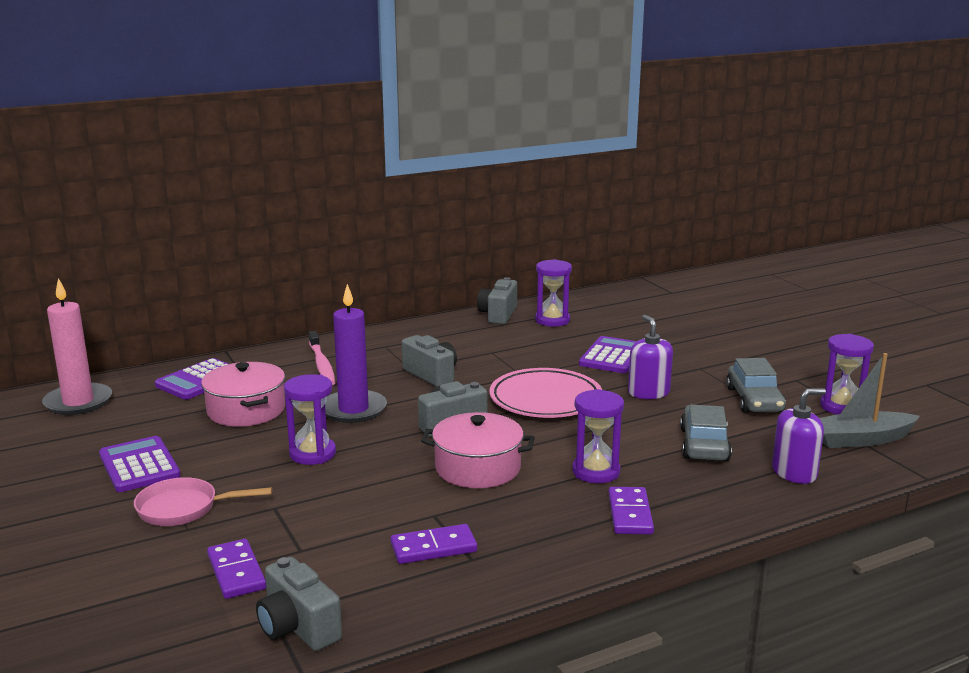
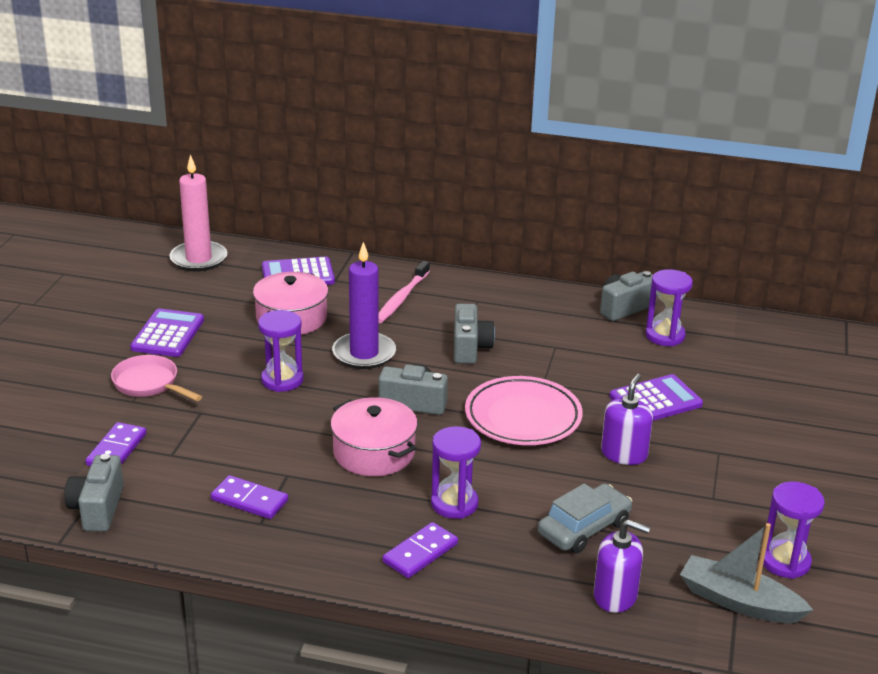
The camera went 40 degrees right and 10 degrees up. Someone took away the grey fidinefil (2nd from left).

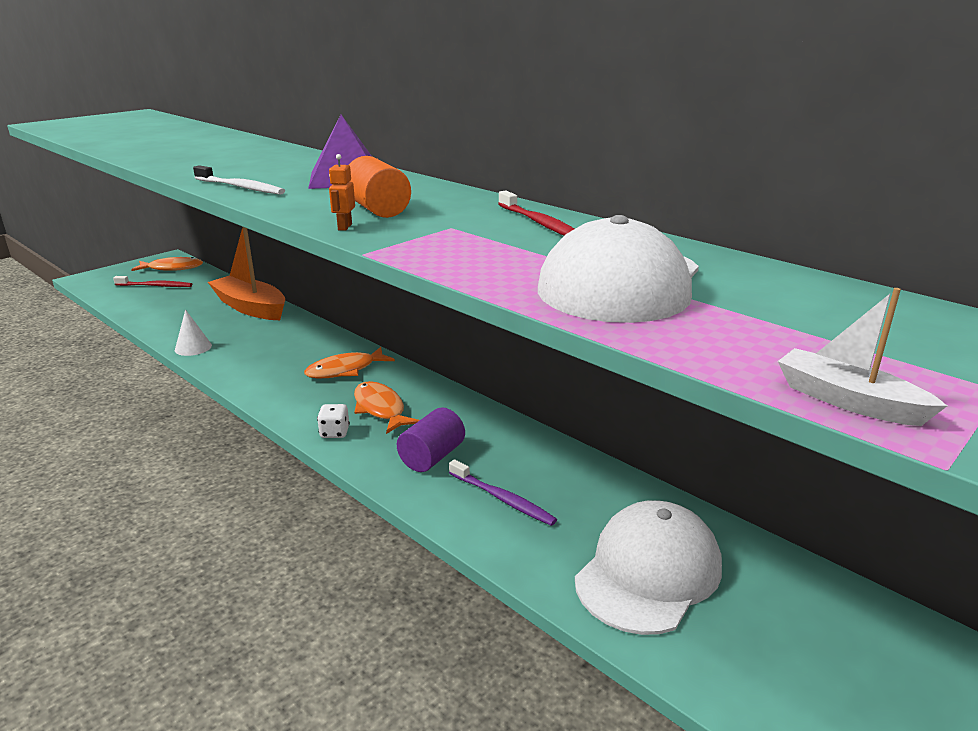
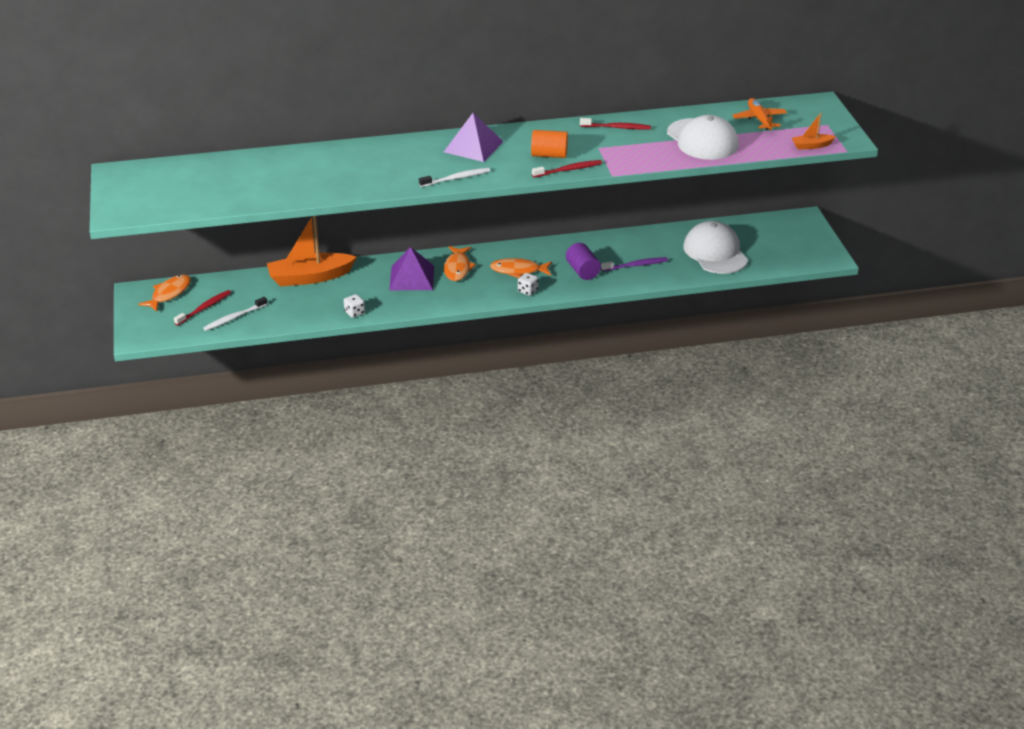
The camera went 55 degrees left and 10 degrees up. Someone swapped the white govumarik for the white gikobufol (1st from left). Someone swapped the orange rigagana for the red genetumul (2nd from left). Someone repainted the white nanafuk, which became the orange nanafuk (2nd from left). Someone put down the white genetumul (1st from left). Someone put down the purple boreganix (1st from left). Someone put down the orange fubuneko.

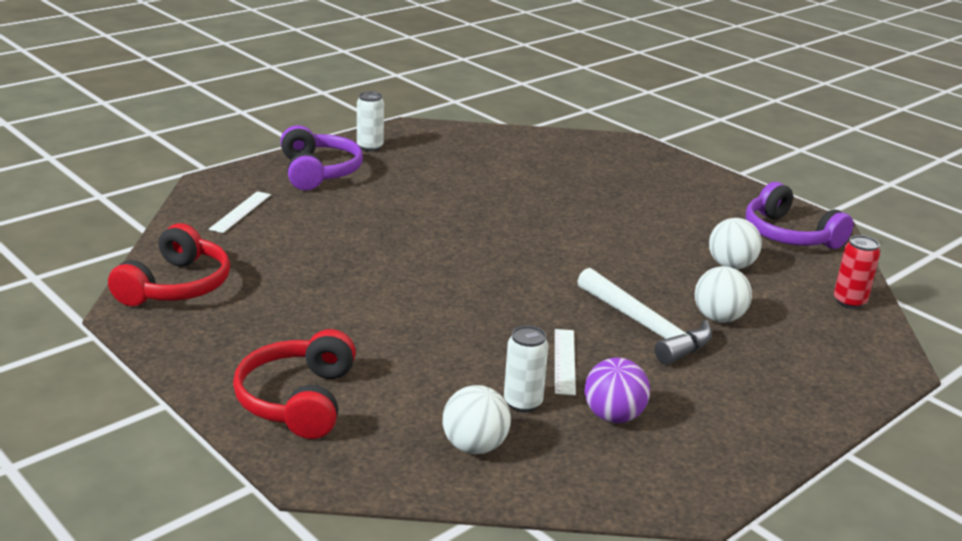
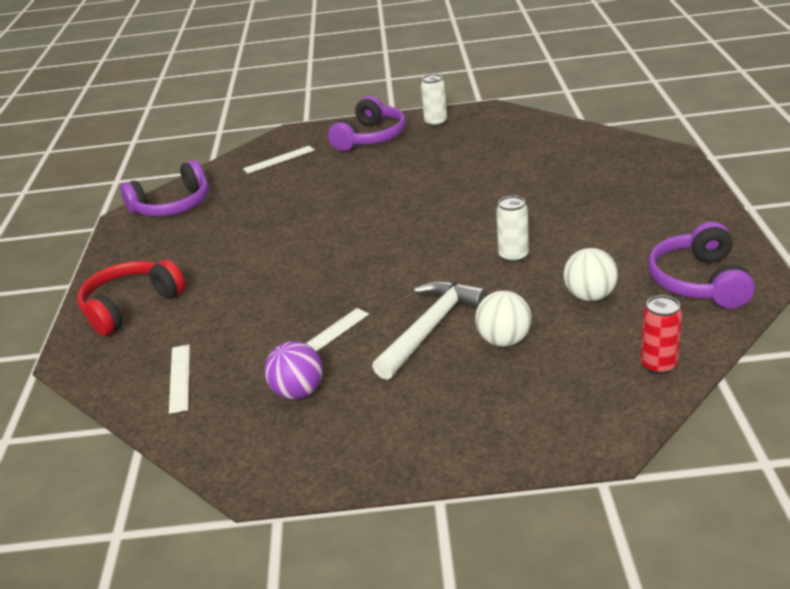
The camera went 45 degrees right and 5 degrees up. Someone repainted the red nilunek (1st from left), which became the purple nilunek (1st from left). Someone swapped the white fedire (1st from left) for the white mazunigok (1st from left). Someone carried the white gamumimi (2nd from left). Someone rotated the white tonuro by 150 degrees counterclockwise.

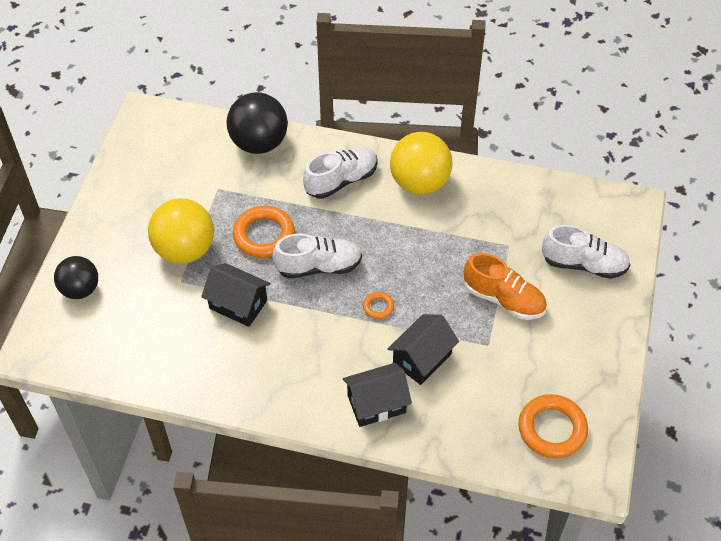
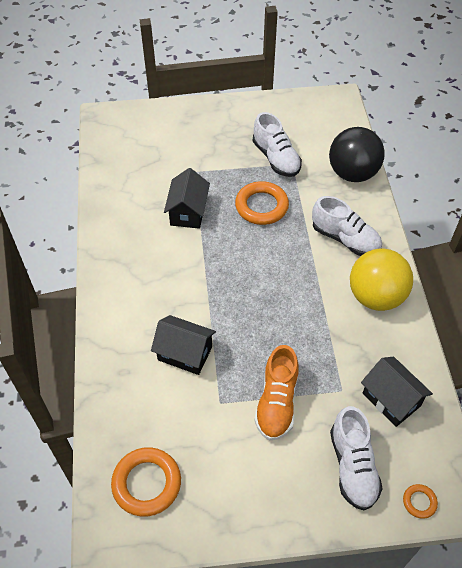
The camera went 70 degrees right and 0 degrees up. Someone took away the black fedire (1st from left). Someone took away the yellow fedire (1st from left). Someone carried the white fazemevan (1st from left). Someone carried the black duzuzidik (2nd from left in the first image). Someone carried the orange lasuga (2nd from left in the first image).

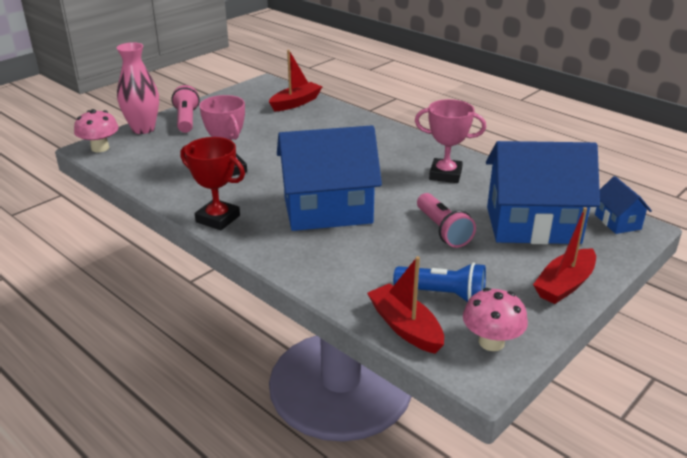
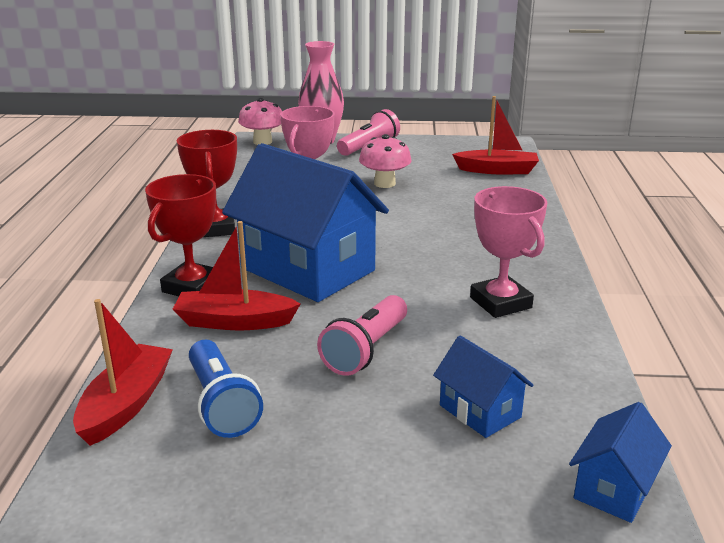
The camera went 50 degrees right and 5 degrees down. Someone carried the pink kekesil (2nd from left). Someone scaled the blue duzuzidik (2nd from left) by 0.45. Someone carried the red nanafuk (3rd from left in the first image). Someone put down the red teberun (1st from left).

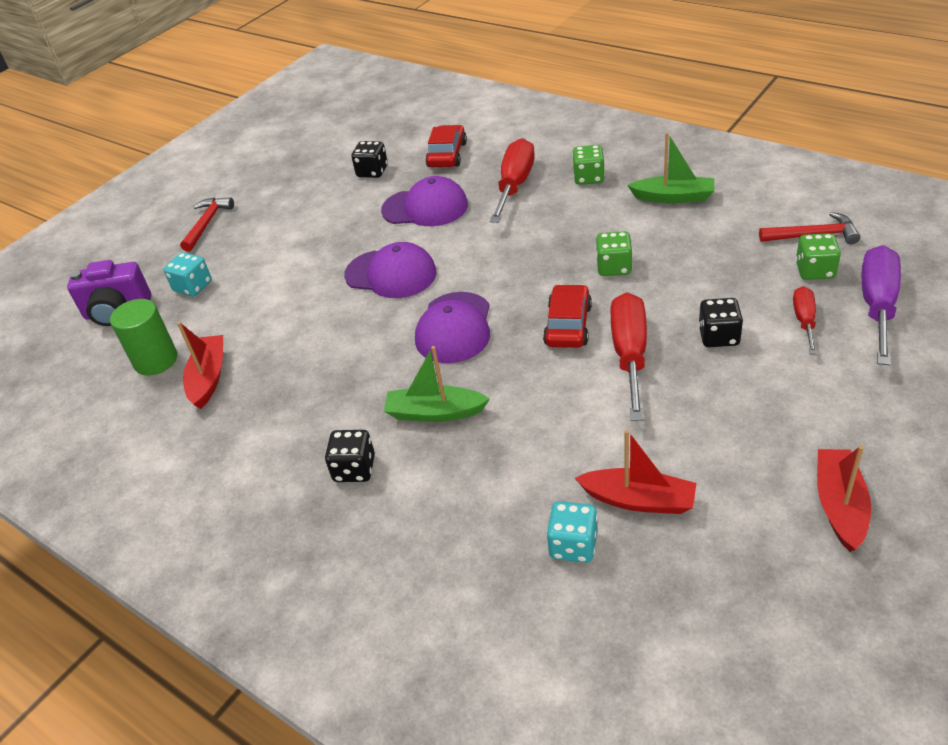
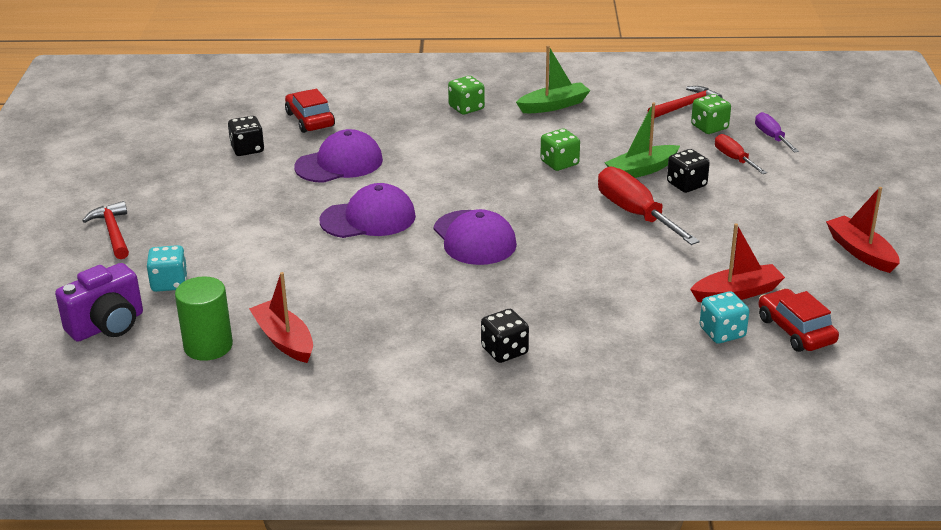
The camera went 40 degrees left and 10 degrees down. Someone carried the green nanafuk (1st from left in the first image). Someone took away the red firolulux (1st from left). Someone carried the red fidinefil (2nd from left). Someone scaled the purple firolulux by 0.56.

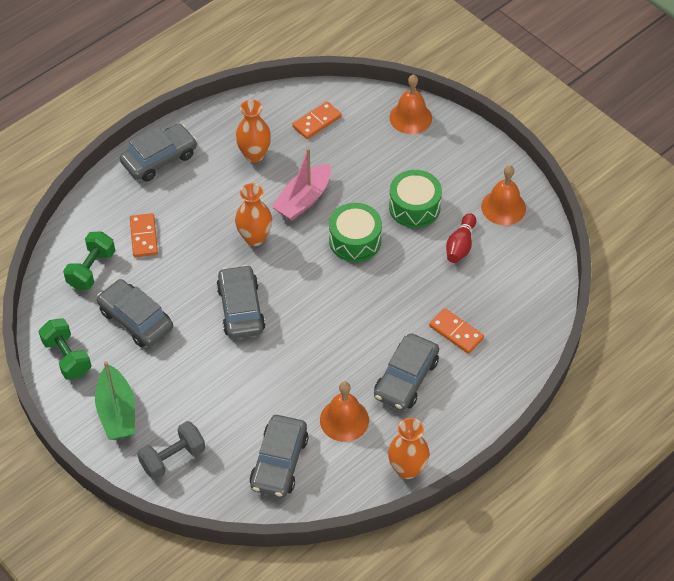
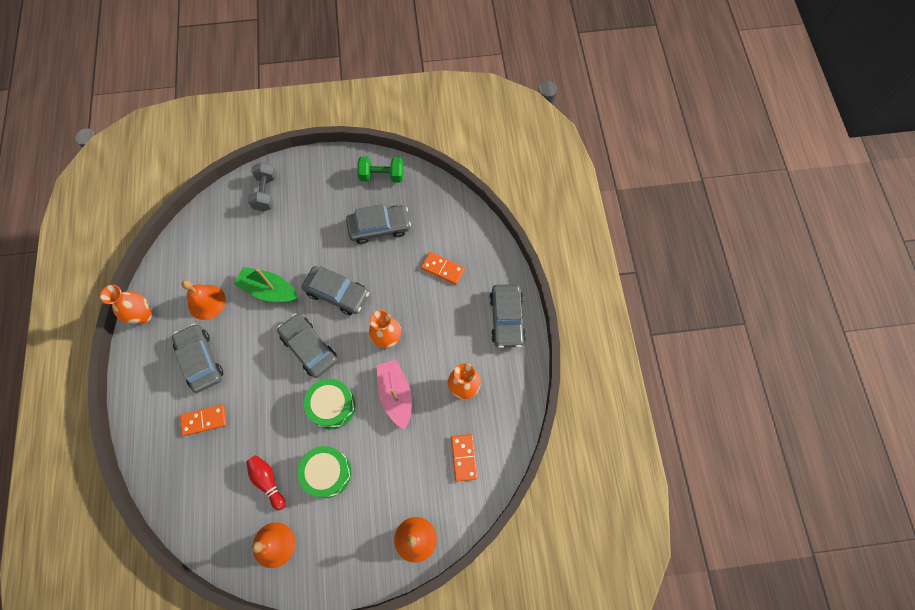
The camera went 125 degrees right and 15 degrees up. Someone took away the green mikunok (2nd from left). Someone carried the green nanafuk. Someone carried the grey fidinefil (4th from left in the first image).

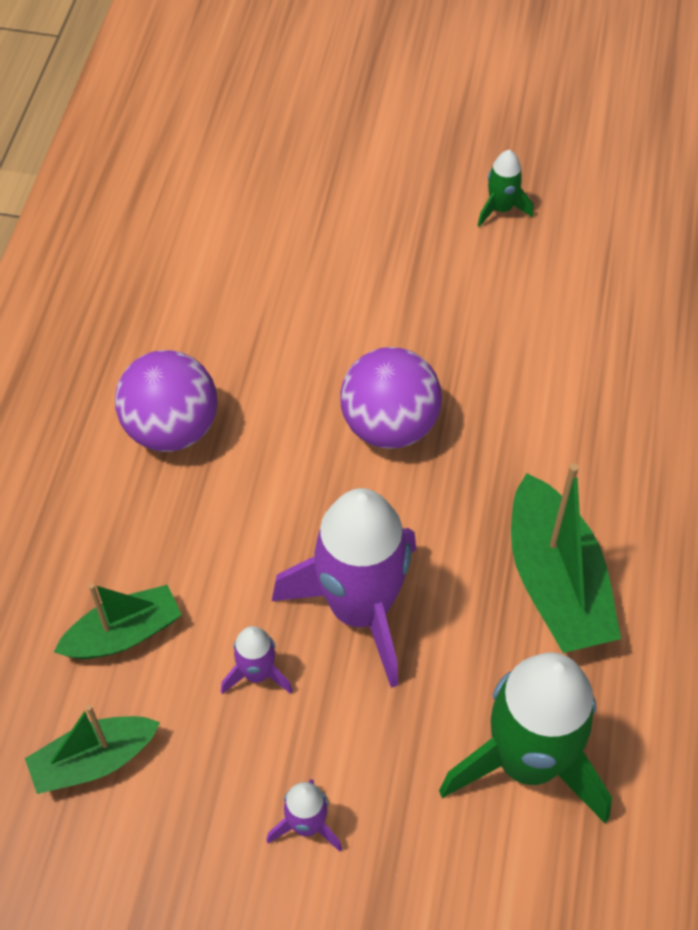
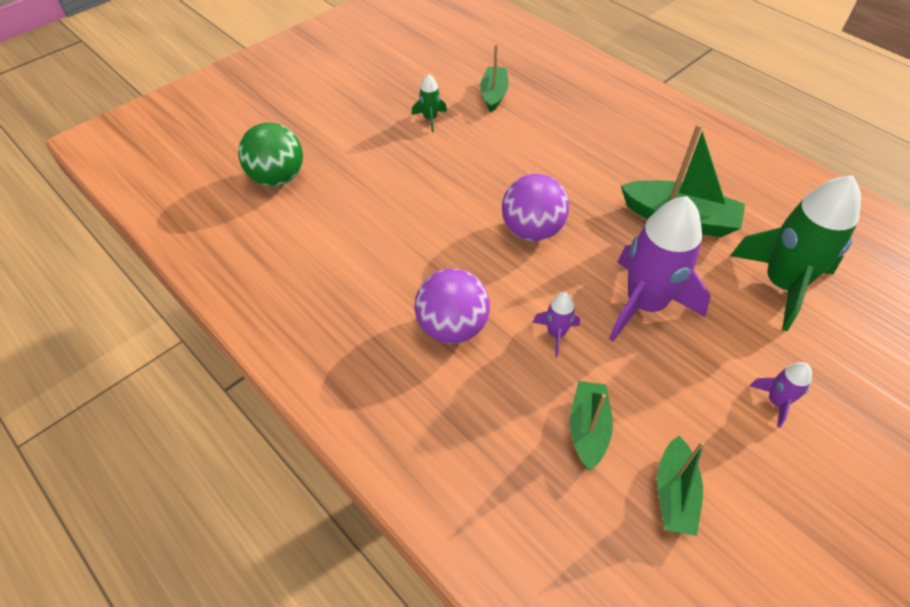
The camera went 55 degrees left and 5 degrees down. Someone carried the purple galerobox (1st from left). Someone put down the green fedire. Someone put down the green nanafuk (1st from left).

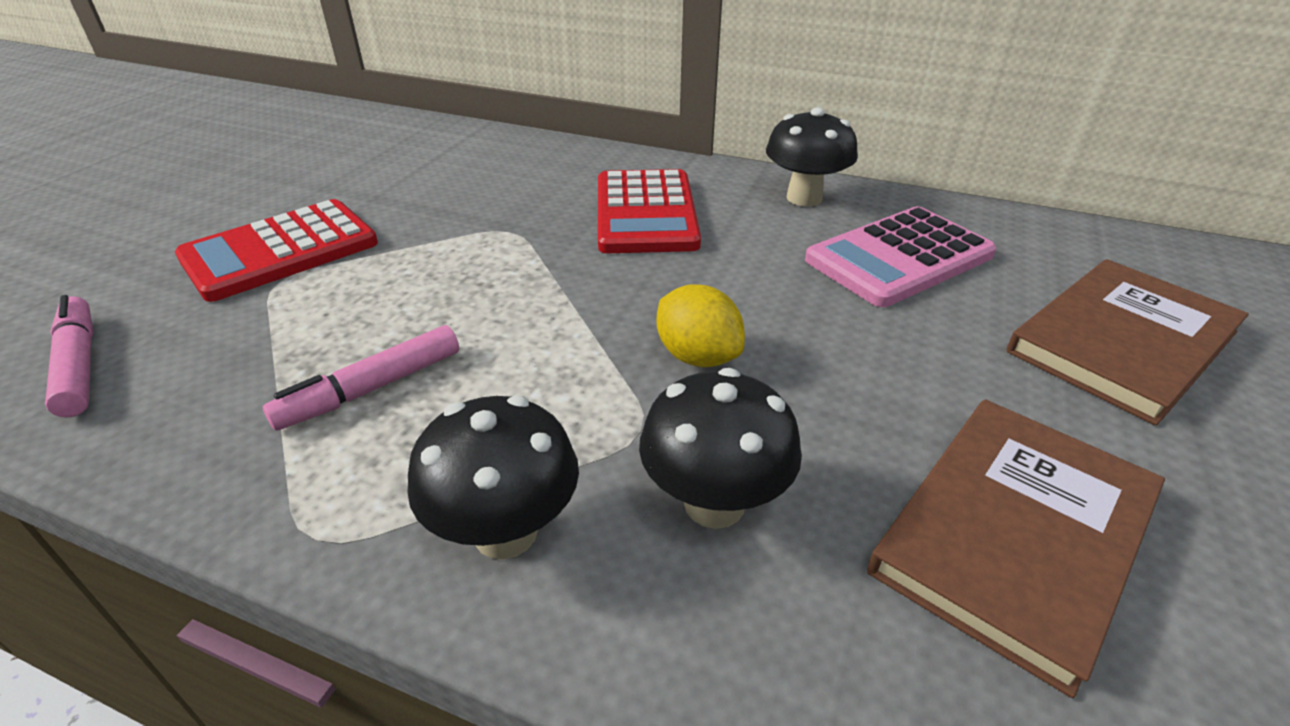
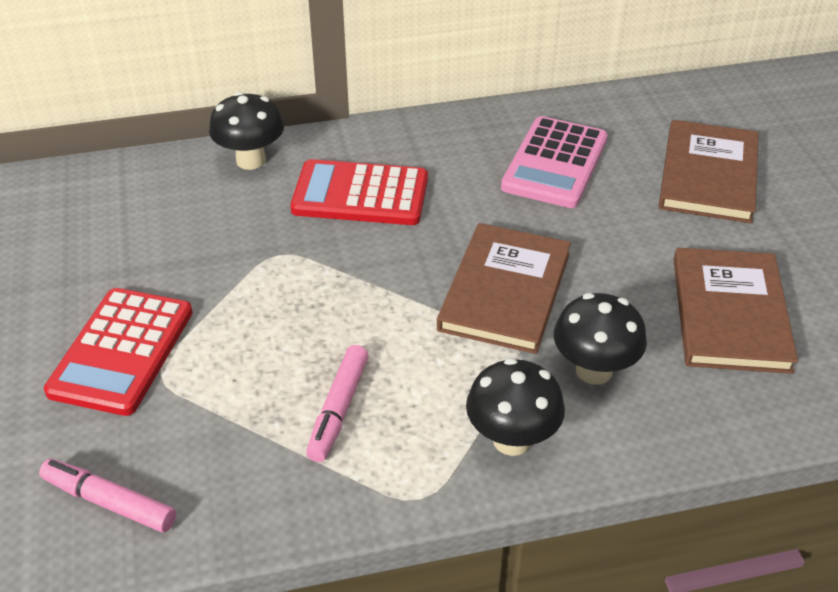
The camera went 35 degrees left and 5 degrees up. Someone rotated the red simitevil (2nd from left) by 135 degrees clockwise. Someone swapped the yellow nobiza for the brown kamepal (1st from left). Someone carried the black kekesil (3rd from left in the first image).

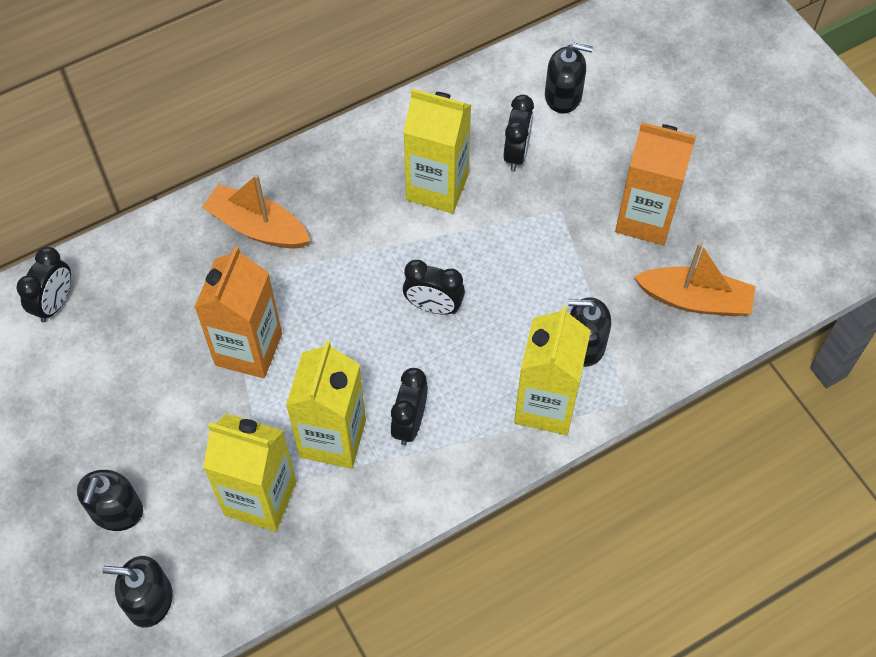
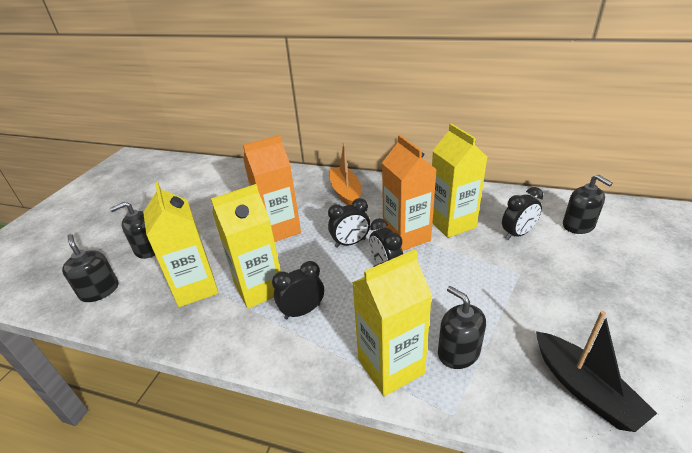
The camera went 50 degrees right and 25 degrees down. Someone carried the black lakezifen (1st from left in the first image). Someone carried the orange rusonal (2nd from left). Someone repainted the orange nanafuk (2nd from left), which became the black nanafuk.

